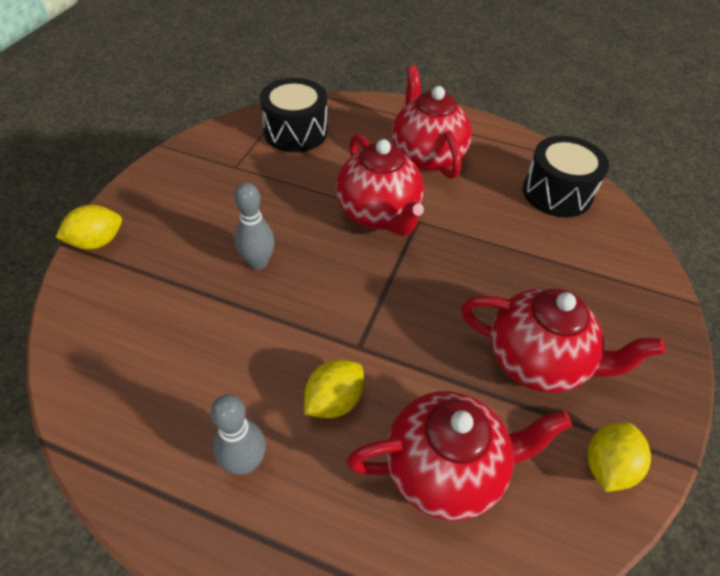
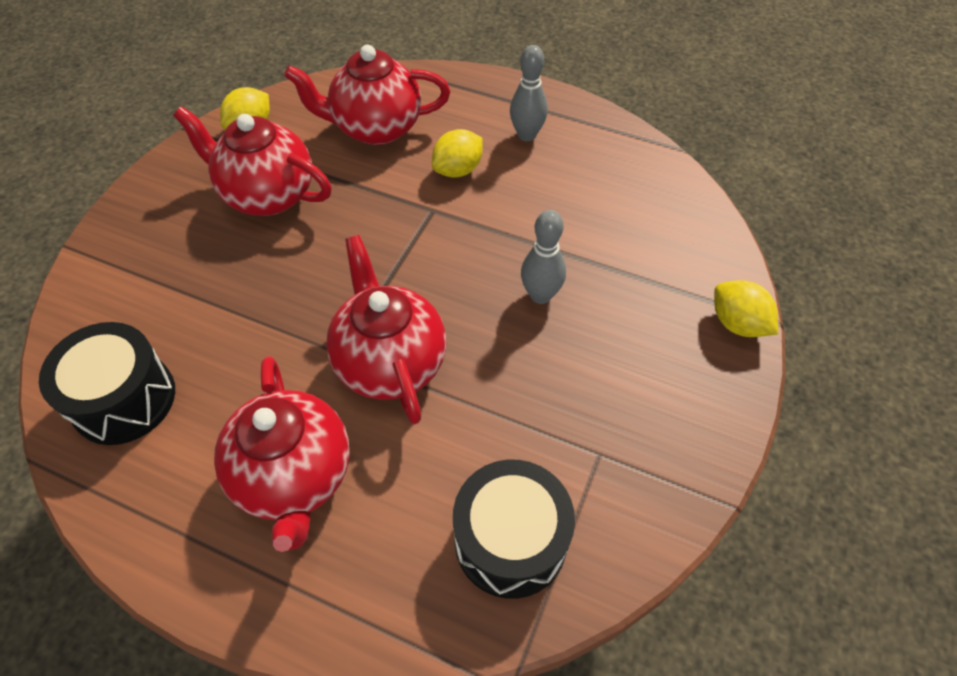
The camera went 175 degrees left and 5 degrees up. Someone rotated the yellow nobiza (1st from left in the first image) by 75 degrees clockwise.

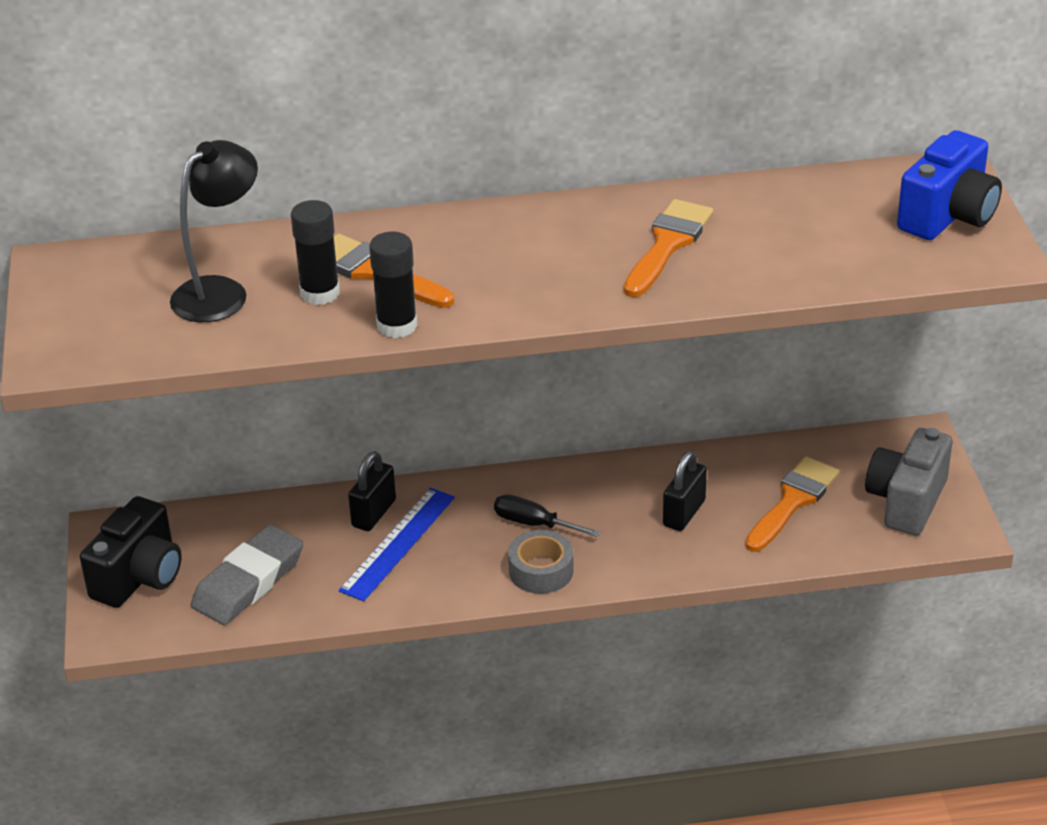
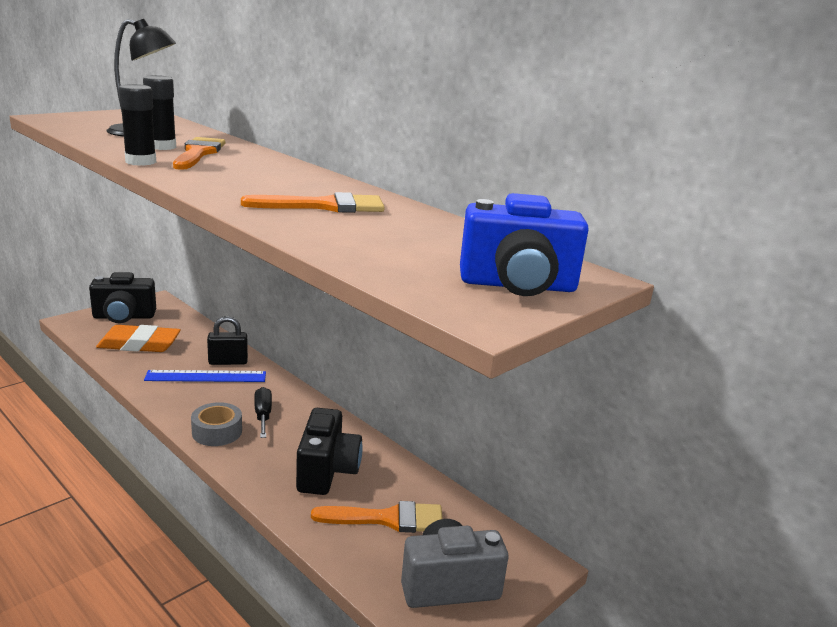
The camera went 50 degrees right and 15 degrees down. Someone repainted the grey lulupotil, which became the orange lulupotil. Someone swapped the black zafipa (2nd from left) for the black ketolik (2nd from left).

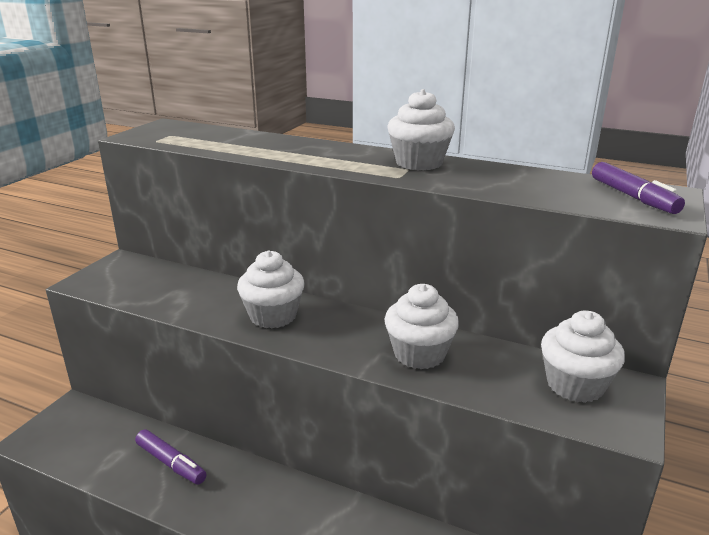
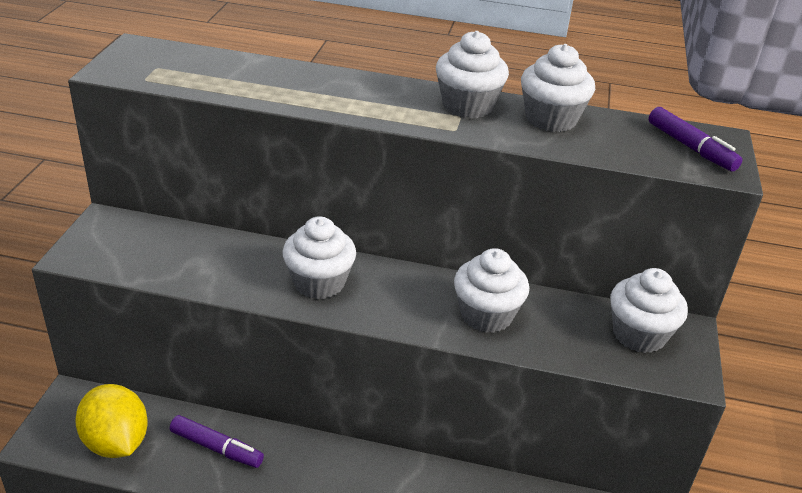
The camera went 15 degrees left and 10 degrees up. Someone put down the yellow nobiza. Someone put down the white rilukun (4th from left).

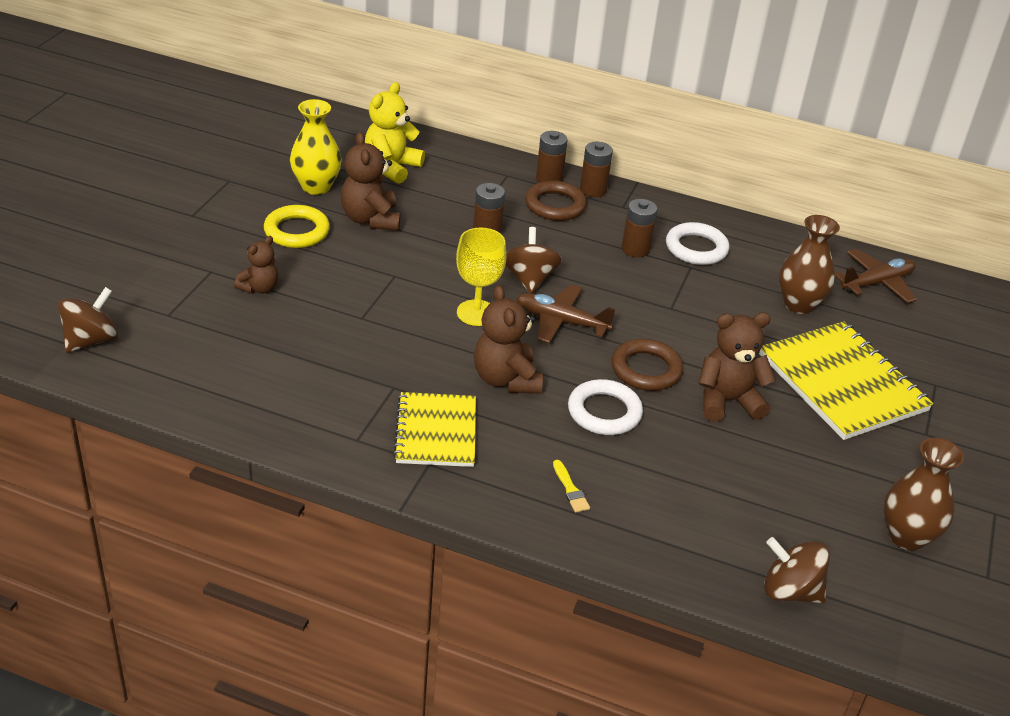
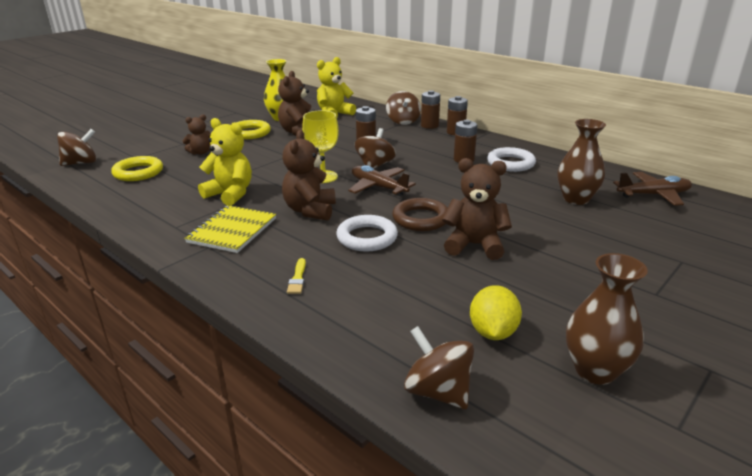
The camera went 25 degrees right and 10 degrees down. Someone took away the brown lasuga (1st from left). Someone took away the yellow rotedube (2nd from left). Someone put down the yellow lasuga (1st from left). Someone put down the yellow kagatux (1st from left). Someone put down the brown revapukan (3rd from left). Someone put down the yellow nobiza.

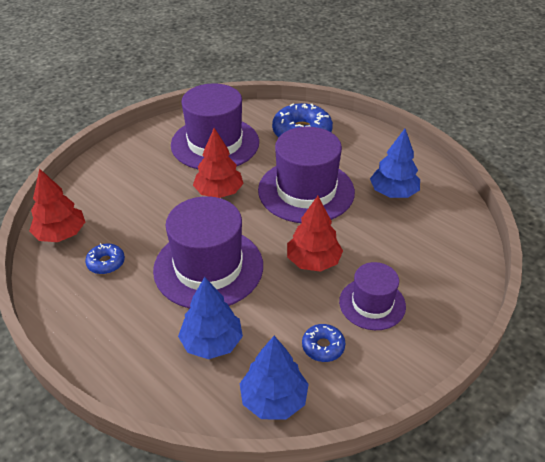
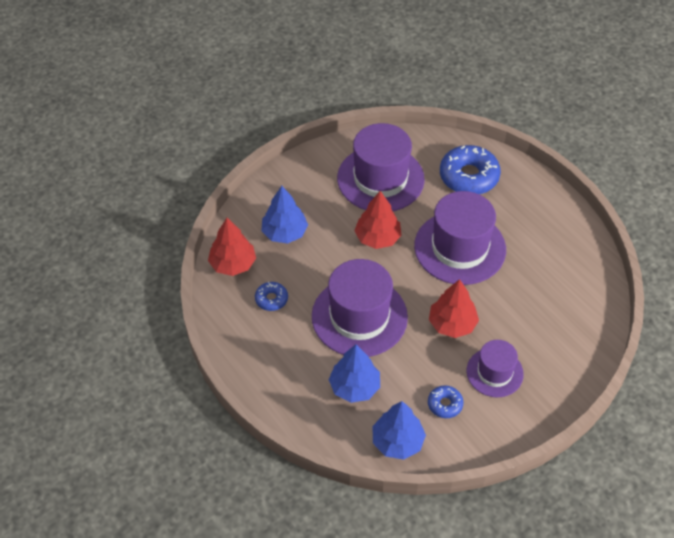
The camera went 10 degrees right and 10 degrees up. Someone carried the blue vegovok (3rd from left in the first image).

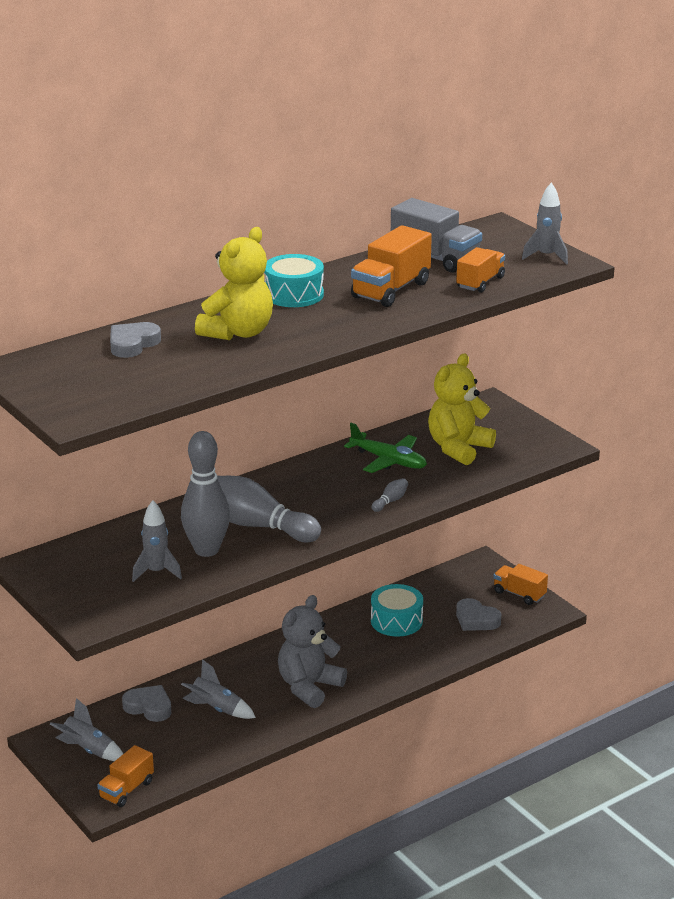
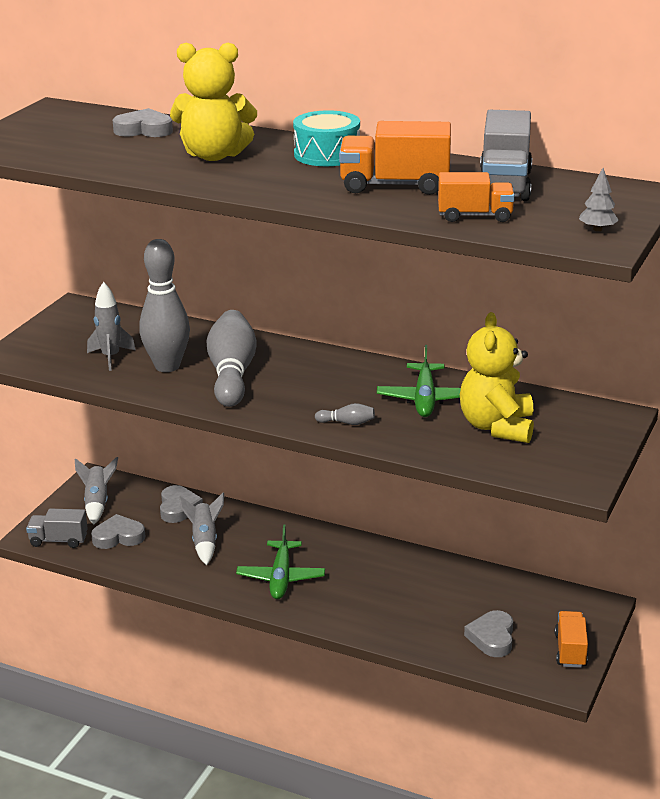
The camera went 60 degrees right and 0 degrees up. Someone repainted the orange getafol (1st from left), which became the grey getafol (1st from left). Someone swapped the grey kagatux for the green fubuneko (1st from left). Someone took away the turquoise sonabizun (2nd from left). Someone rotated the yellow kagatux (2nd from left) by 90 degrees counterclockwise. Someone swapped the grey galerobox (4th from left) for the grey vegovok. Someone put down the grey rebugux (1st from left).

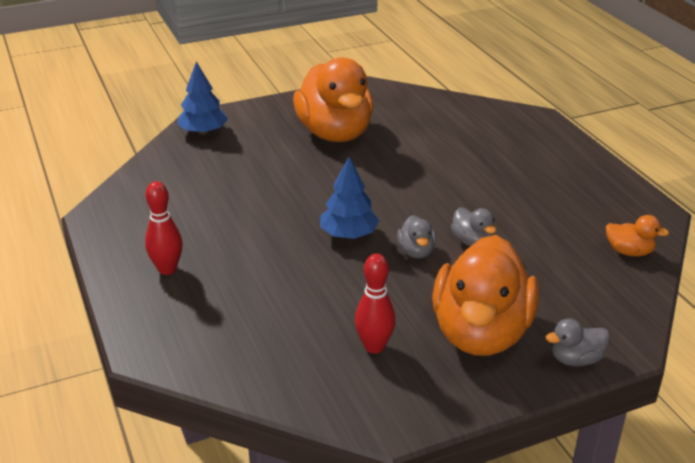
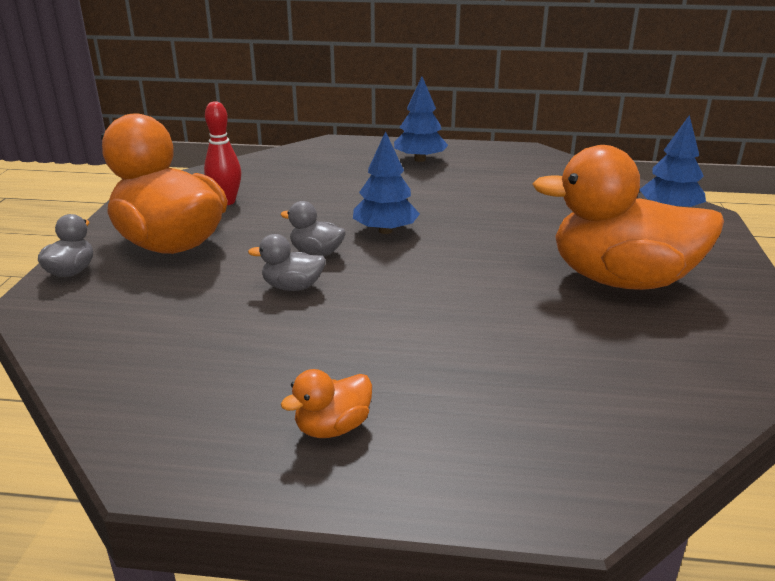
The camera went 120 degrees right and 5 degrees down. Someone swapped the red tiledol (1st from left) for the blue vegovok (2nd from left). Someone carried the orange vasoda (3rd from left in the first image).

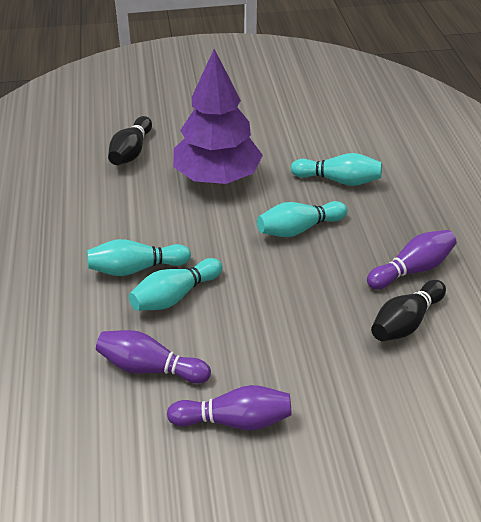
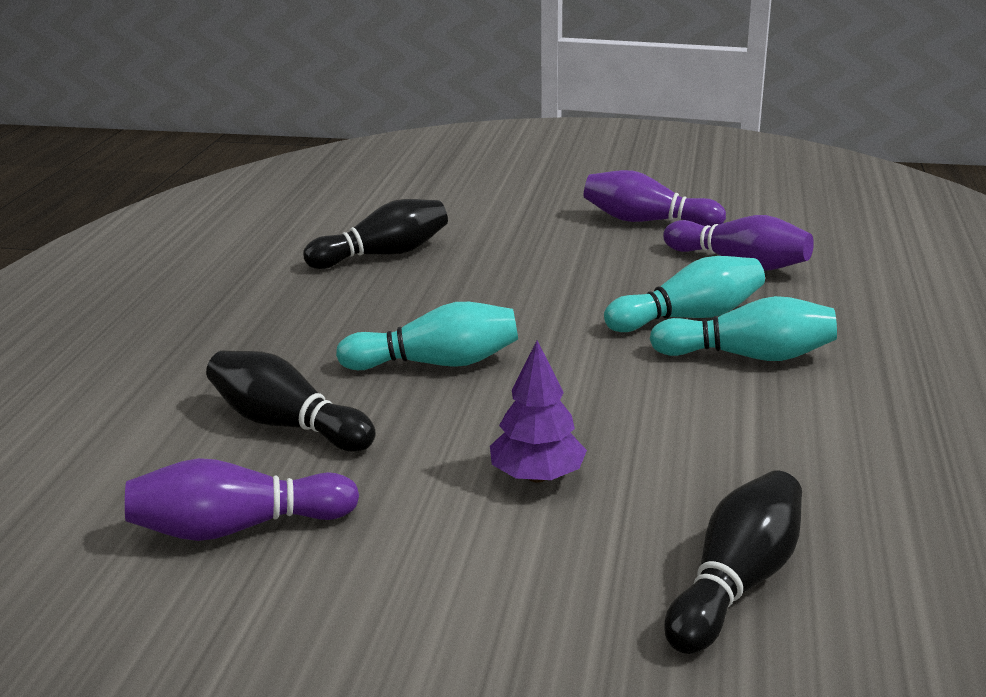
The camera went 160 degrees left and 15 degrees down. Someone scaled the purple vegovok by 0.46. Someone repainted the turquoise tiledol (4th from left), which became the black tiledol (1st from left). Someone carried the purple tiledol (3rd from left in the first image).

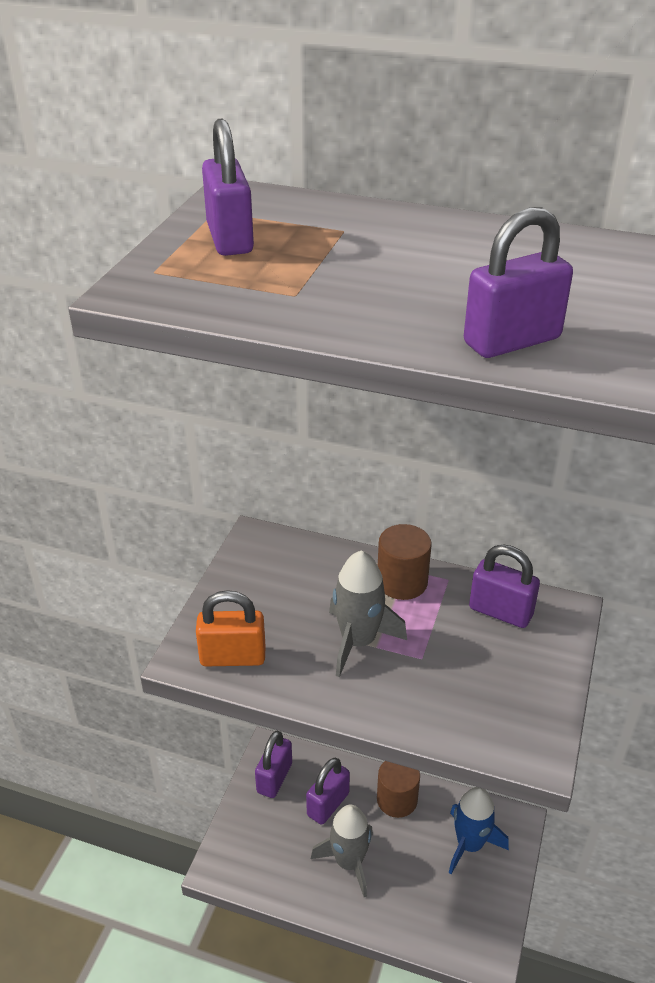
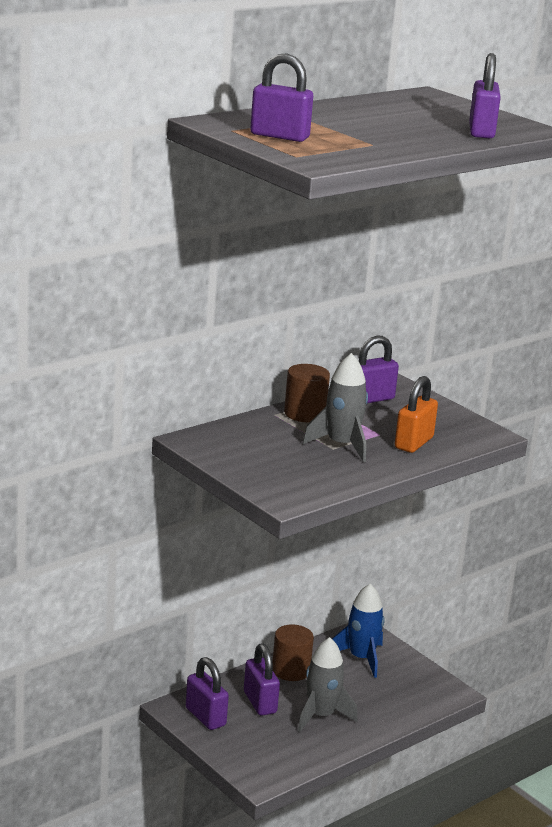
The camera went 60 degrees left and 15 degrees down. Someone carried the orange zafipa.

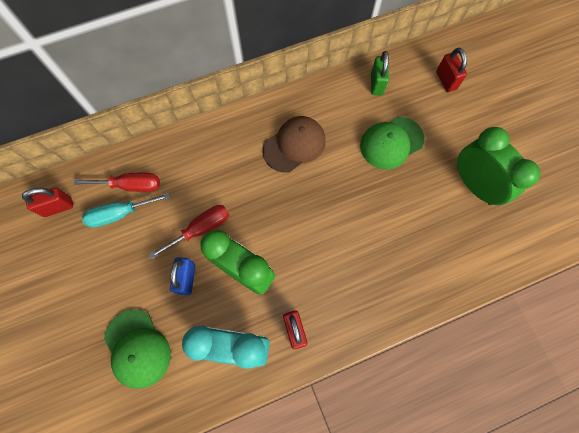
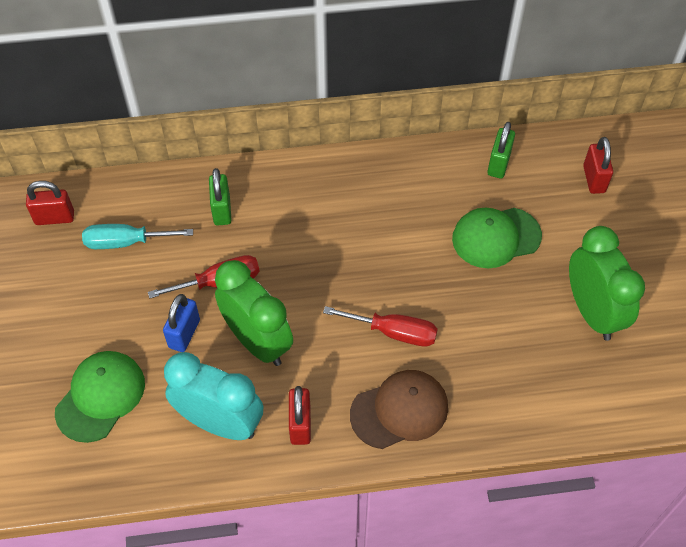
The camera went 15 degrees right and 15 degrees down. Someone carried the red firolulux (1st from left in the first image). Someone rotated the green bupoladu (1st from left) by 135 degrees counterclockwise. Someone carried the brown bupoladu. Someone put down the green zafipa (1st from left).

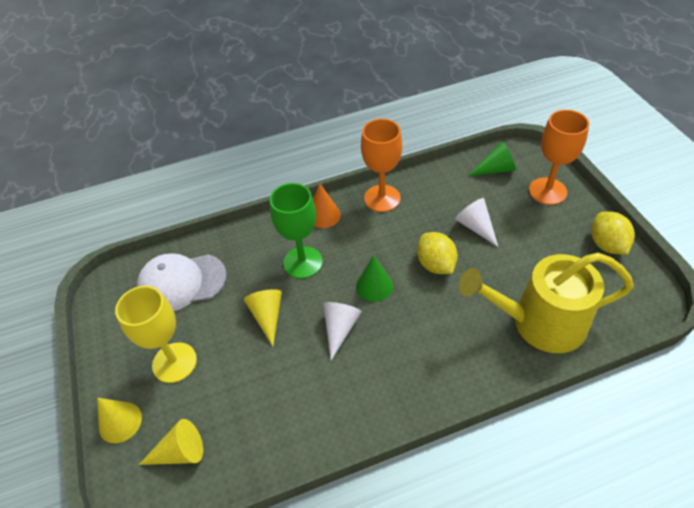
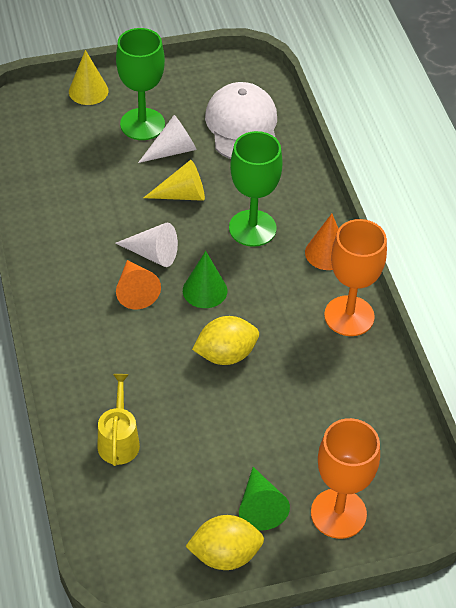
The camera went 90 degrees right and 0 degrees up. Someone repainted the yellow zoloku, which became the green zoloku (1st from left). Someone took away the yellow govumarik (2nd from left). Someone carried the white govumarik (2nd from left). Someone scaled the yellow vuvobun by 0.48. Someone carried the green govumarik (2nd from left). Someone put down the orange govumarik (1st from left).

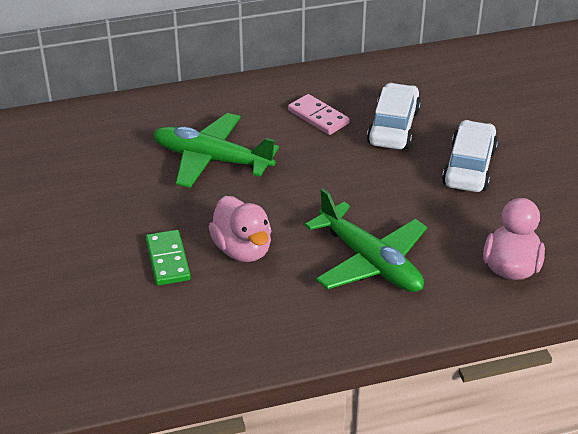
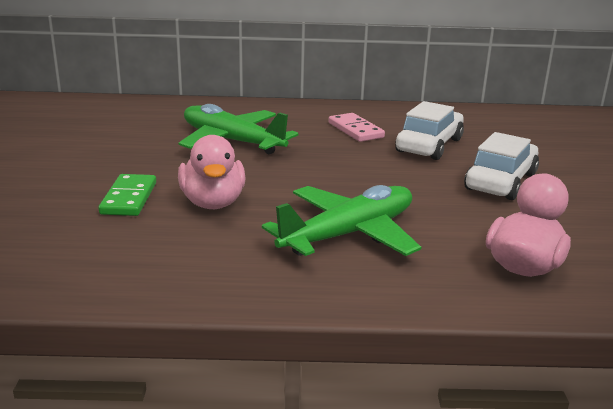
The camera went 15 degrees right and 15 degrees down. Someone rotated the green fubuneko (2nd from left) by 105 degrees counterclockwise.

